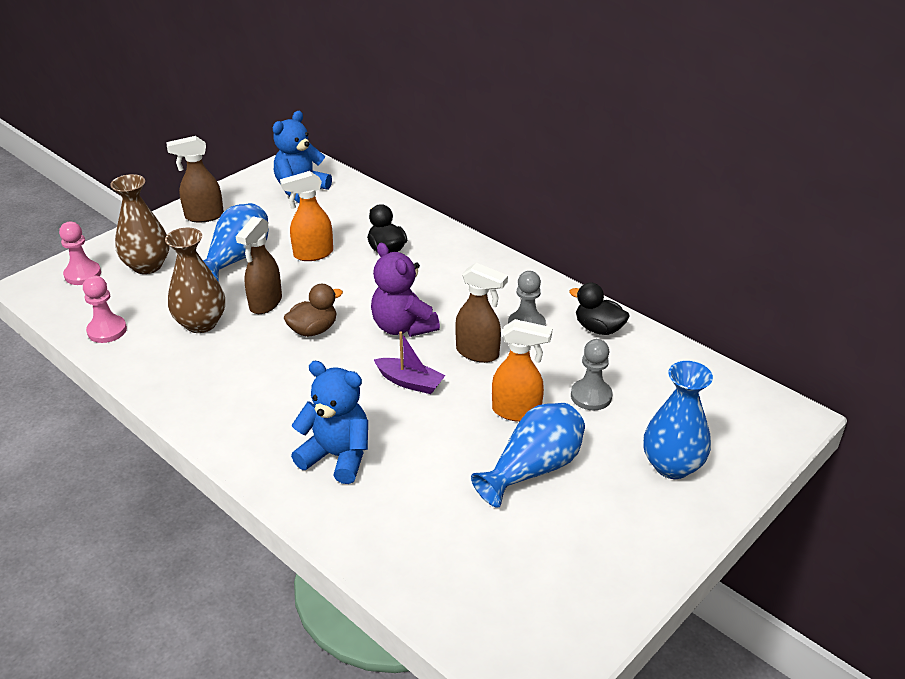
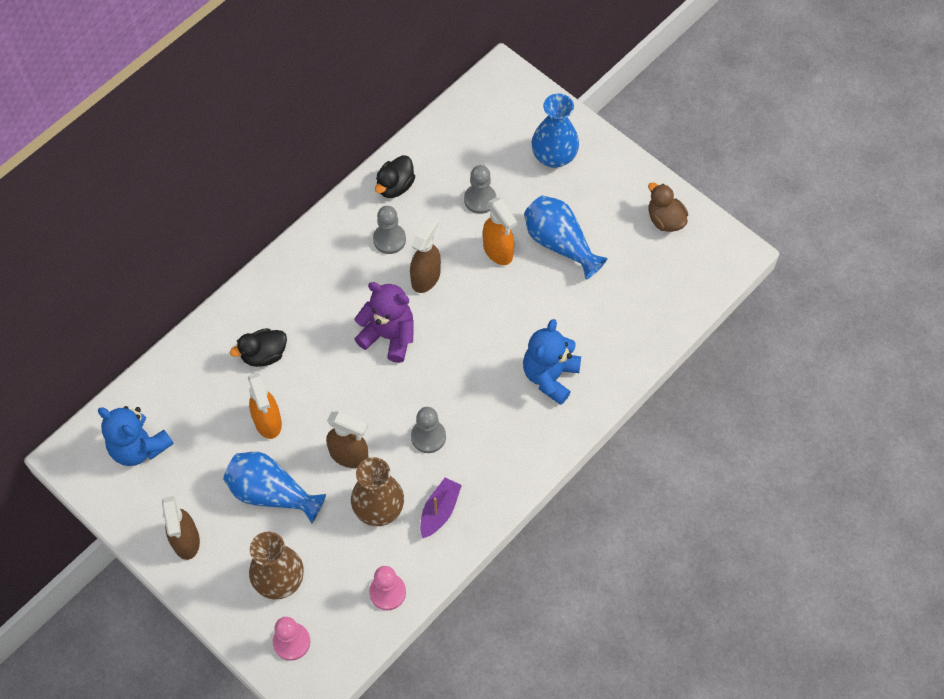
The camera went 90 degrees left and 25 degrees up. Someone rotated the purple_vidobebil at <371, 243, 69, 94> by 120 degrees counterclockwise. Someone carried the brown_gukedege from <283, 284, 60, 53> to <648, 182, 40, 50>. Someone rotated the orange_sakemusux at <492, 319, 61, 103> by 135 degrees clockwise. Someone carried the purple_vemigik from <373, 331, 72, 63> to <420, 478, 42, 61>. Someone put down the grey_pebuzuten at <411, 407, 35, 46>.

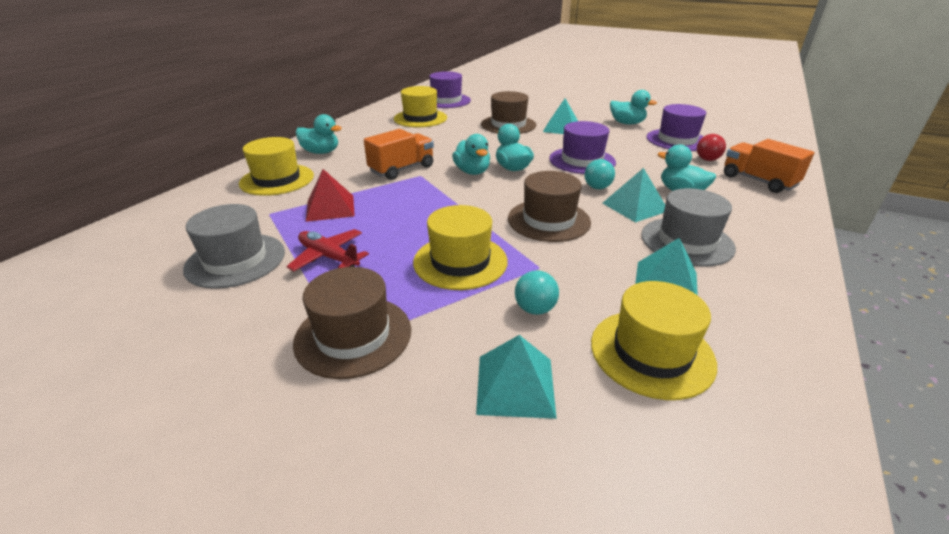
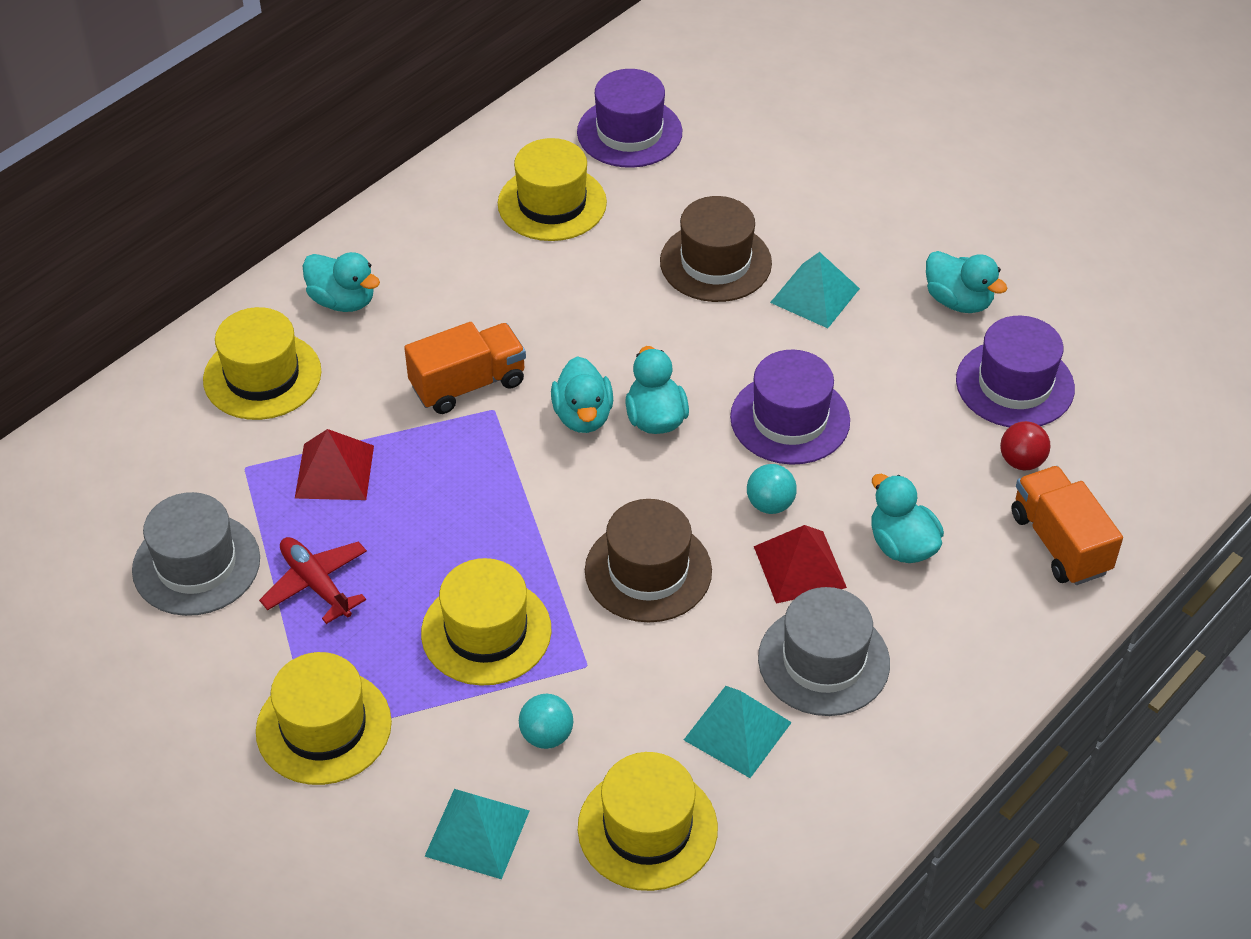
The camera went 15 degrees right and 15 degrees up. Someone repainted the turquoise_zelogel at <603, 168, 62, 55>, which became the red_zelogel at <754, 525, 93, 79>. Someone repainted the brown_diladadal at <293, 267, 118, 112>, which became the yellow_diladadal at <256, 652, 136, 133>.

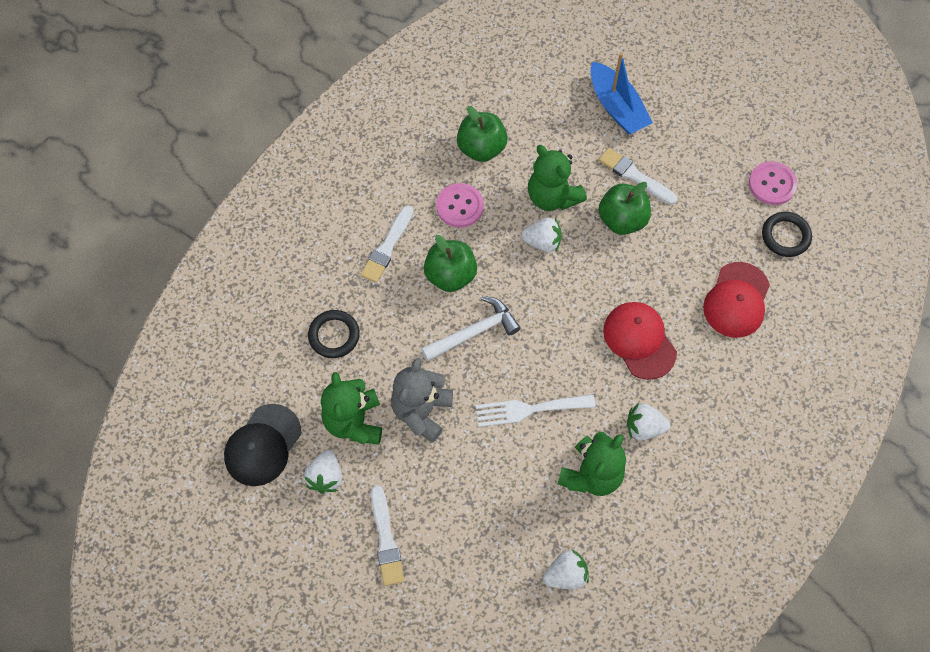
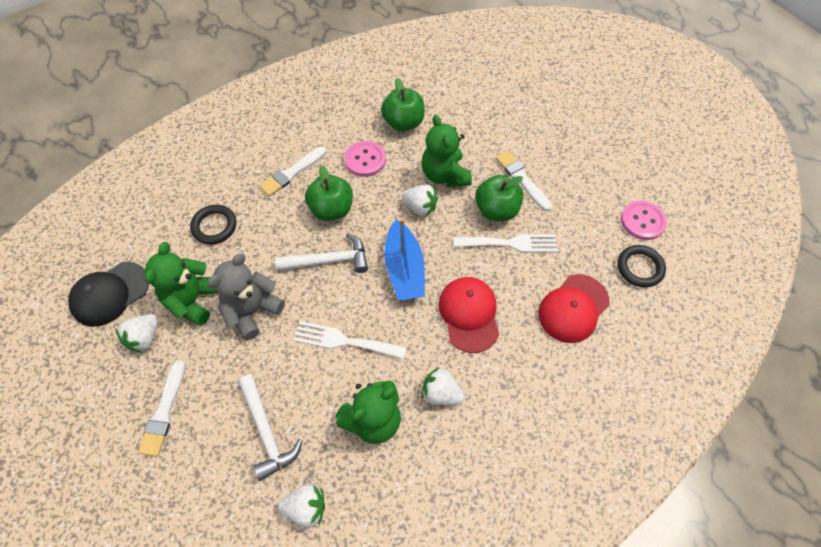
The camera went 20 degrees right and 5 degrees down. Someone carried the blue_vemigik from <591, 53, 62, 81> to <384, 218, 41, 83>. Someone put down the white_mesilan at <454, 234, 104, 18>. Someone put down the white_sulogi at <238, 375, 65, 106>.

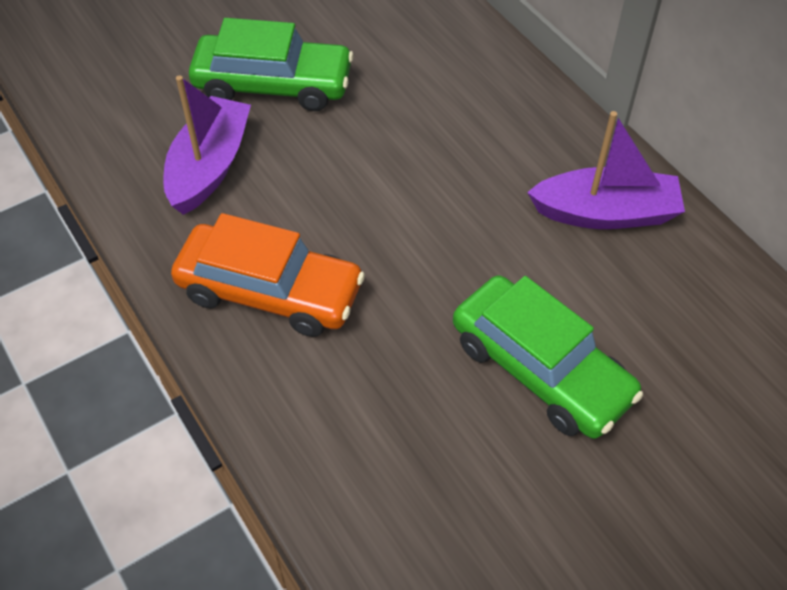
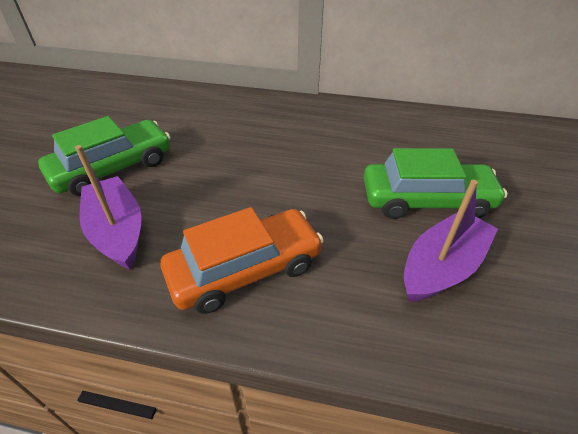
The camera went 45 degrees left and 10 degrees down. Someone carried the purple_vemigik from <527, 111, 158, 118> to <404, 180, 94, 122>.

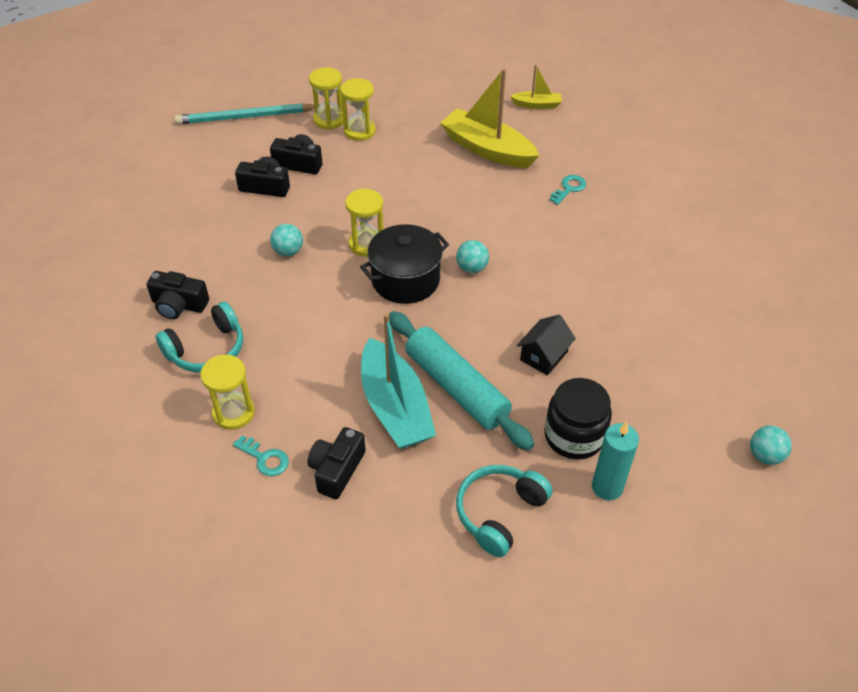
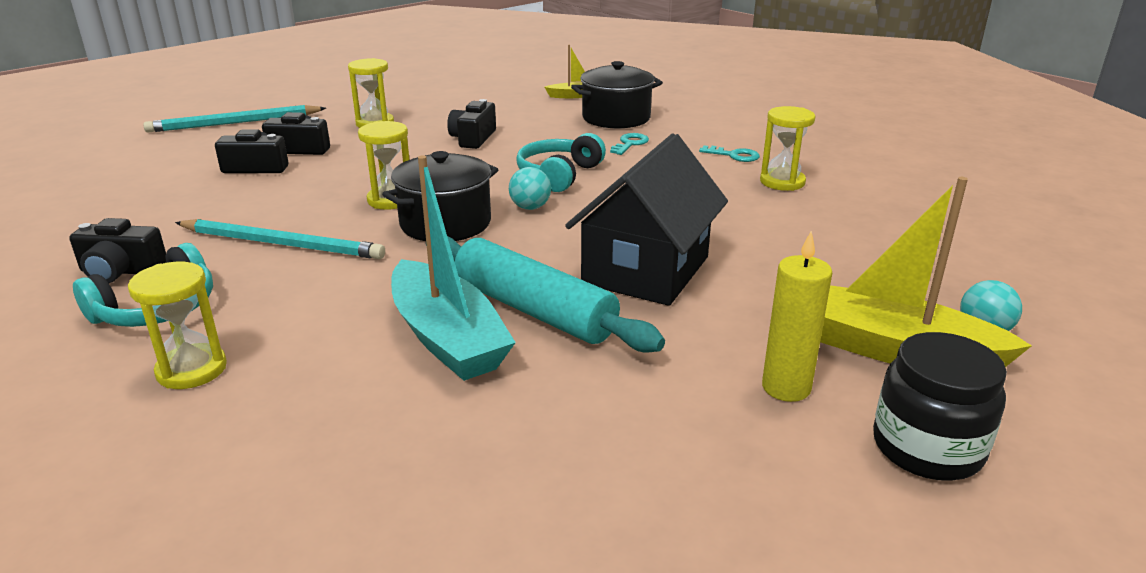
The camera went 10 degrees left and 20 degrees down. Someone carried the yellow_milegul from <309, 67, 34, 63> to <760, 106, 55, 85>. Someone carried the yellow_vemigik from <440, 69, 99, 99> to <820, 177, 212, 190>. Someone took away the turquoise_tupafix at <270, 224, 33, 32>. Someone scaled the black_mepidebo at <517, 314, 59, 62> by 2.08. Someone carried the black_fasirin from <544, 378, 68, 81> to <873, 332, 134, 149>. Someone repainted the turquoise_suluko at <592, 422, 47, 79>, which became the yellow_suluko at <762, 231, 70, 171>. Someone carried the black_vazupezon from <307, 427, 59, 72> to <447, 99, 49, 50>. Someone carried the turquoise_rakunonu from <233, 435, 56, 41> to <699, 145, 61, 17>. Someone carried the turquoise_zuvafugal from <456, 465, 97, 92> to <516, 133, 90, 59>. Someone put down the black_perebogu at <571, 61, 92, 68>. Someone put down the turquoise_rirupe at <175, 219, 210, 40>.

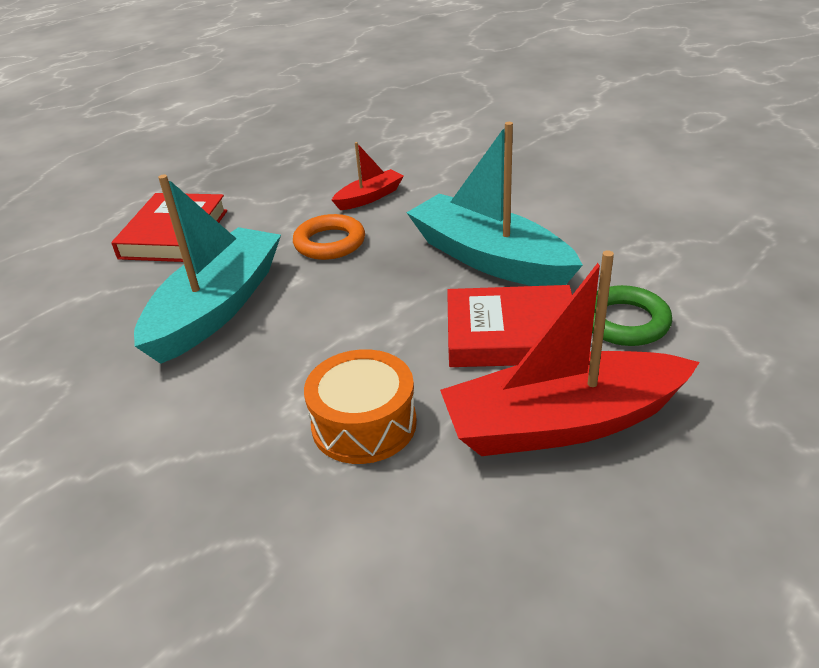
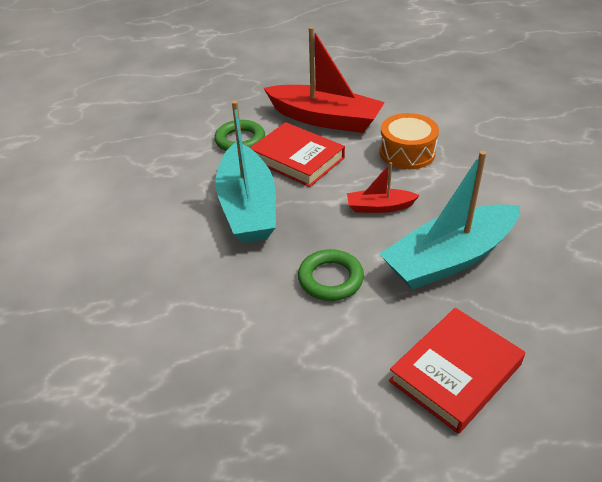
The camera went 145 degrees left and 5 degrees up. Someone carried the red_vemigik from <332, 142, 72, 68> to <347, 162, 73, 51>. Someone repainted the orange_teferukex at <293, 214, 72, 46>, which became the green_teferukex at <298, 249, 66, 52>.

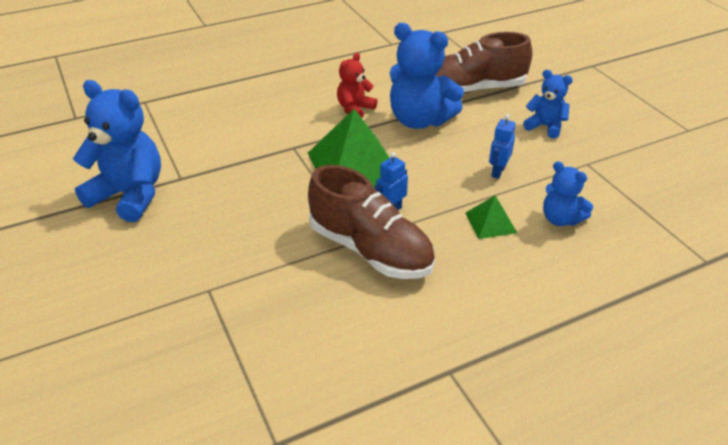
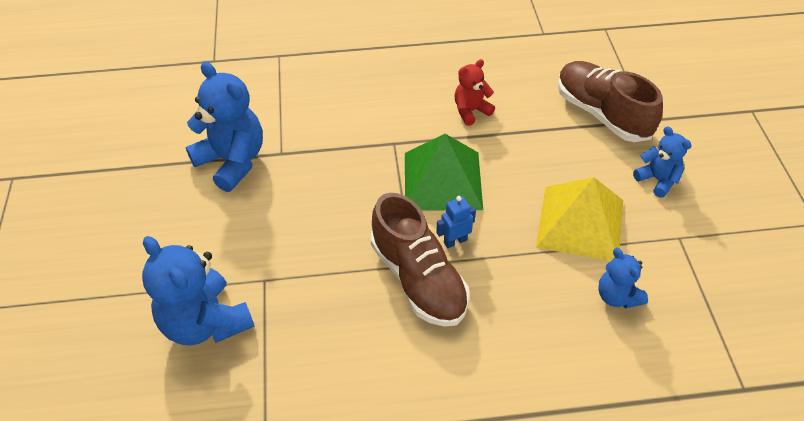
The camera went 20 degrees right and 10 degrees up. Someone carried the blue_vidobebil from <390, 23, 74, 106> to <142, 236, 112, 110>. Someone rotated the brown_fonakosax at <435, 32, 97, 62> by 45 degrees clockwise. Someone swapped the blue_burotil at <489, 114, 27, 65> for the yellow_zelogel at <536, 177, 87, 84>. Someone took away the green_zelogel at <465, 195, 52, 44>.

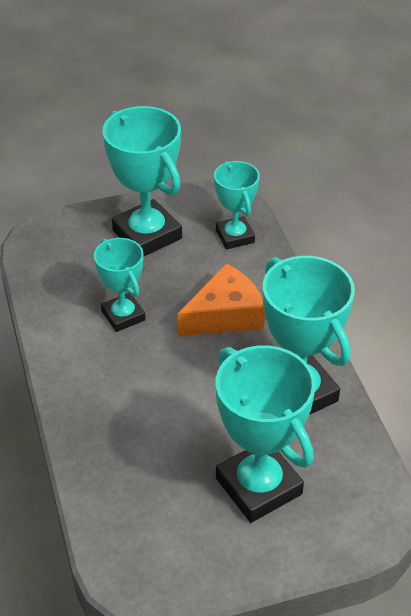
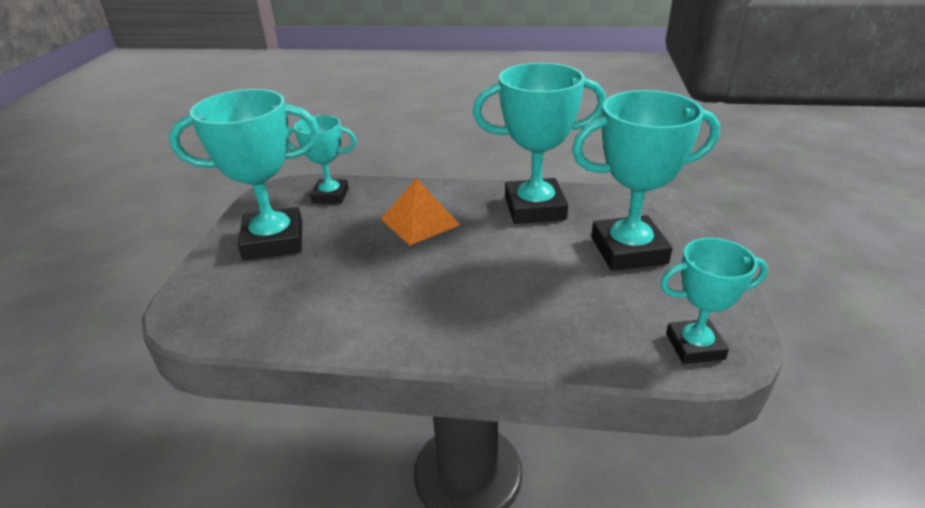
The camera went 65 degrees left and 10 degrees down. Someone carried the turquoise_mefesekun from <94, 238, 52, 94> to <660, 238, 108, 126>. Someone swapped the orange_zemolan at <177, 263, 88, 73> for the orange_zelogel at <381, 178, 79, 67>.

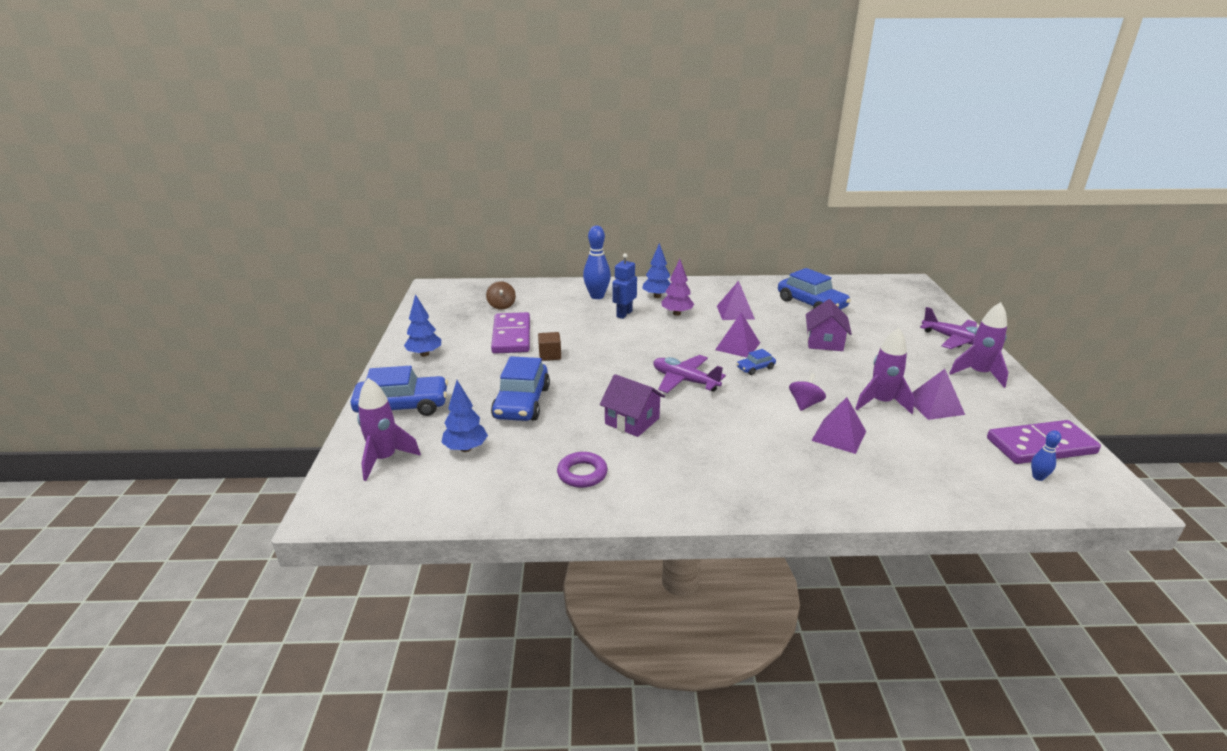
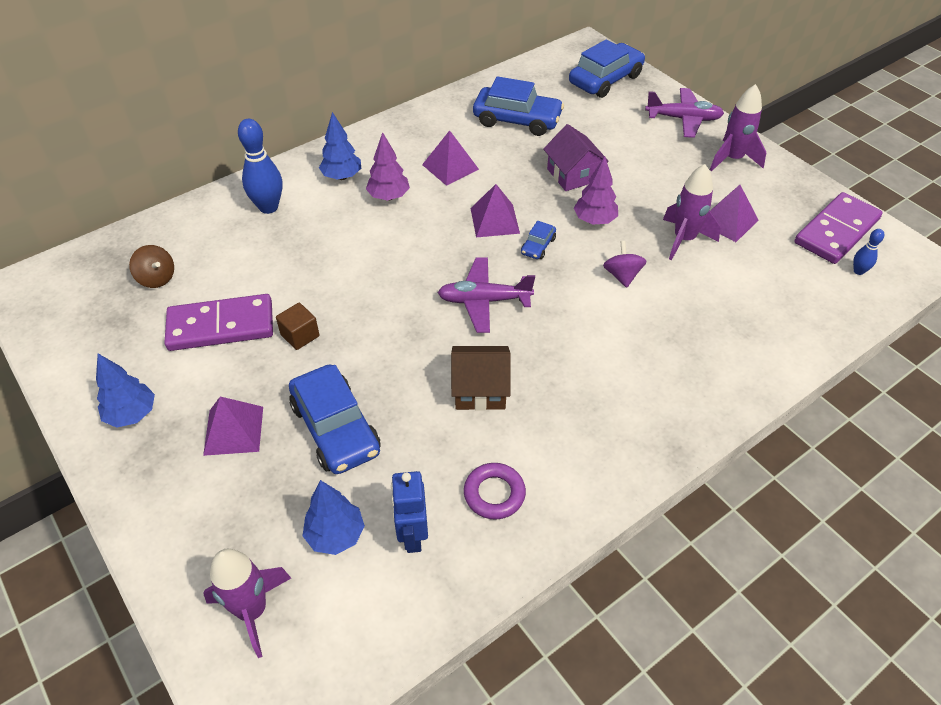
The camera went 35 degrees left and 20 degrees up. Someone carried the blue_burotil from <612, 253, 25, 66> to <391, 471, 37, 82>. Someone rotated the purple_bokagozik at <491, 312, 39, 42> by 60 degrees counterclockwise. Someone carried the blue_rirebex from <350, 366, 98, 50> to <569, 40, 76, 58>. Someone repainted the purple_mepidebo at <600, 374, 65, 63>, which became the brown_mepidebo at <451, 346, 59, 65>. Someone carried the purple_zelogel from <811, 397, 55, 57> to <203, 396, 60, 60>. Someone put down the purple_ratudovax at <574, 156, 44, 69>.

